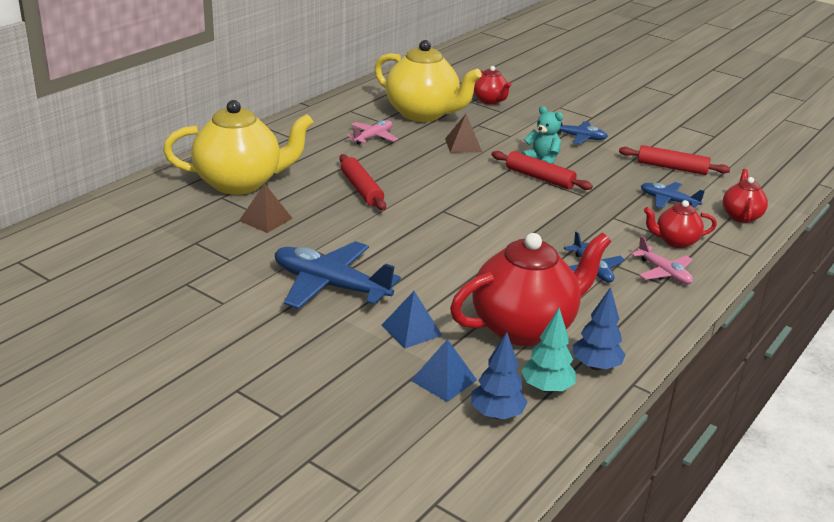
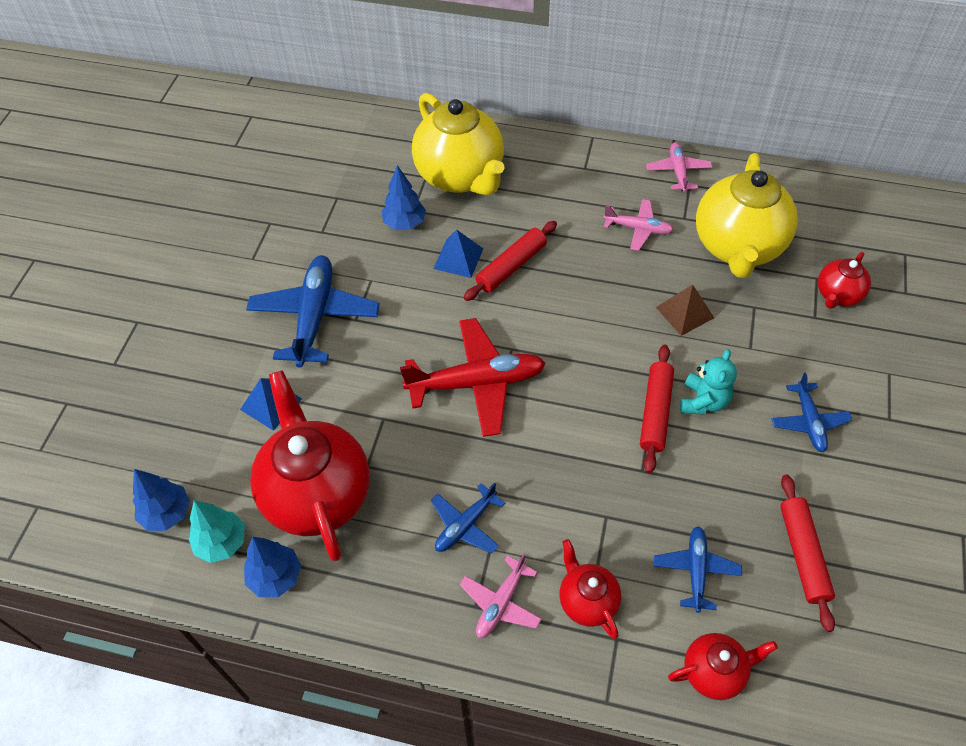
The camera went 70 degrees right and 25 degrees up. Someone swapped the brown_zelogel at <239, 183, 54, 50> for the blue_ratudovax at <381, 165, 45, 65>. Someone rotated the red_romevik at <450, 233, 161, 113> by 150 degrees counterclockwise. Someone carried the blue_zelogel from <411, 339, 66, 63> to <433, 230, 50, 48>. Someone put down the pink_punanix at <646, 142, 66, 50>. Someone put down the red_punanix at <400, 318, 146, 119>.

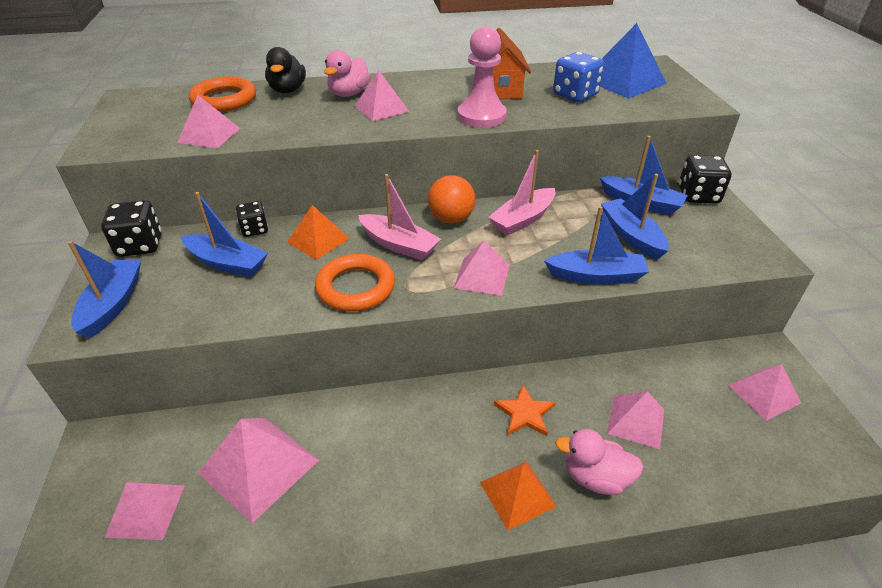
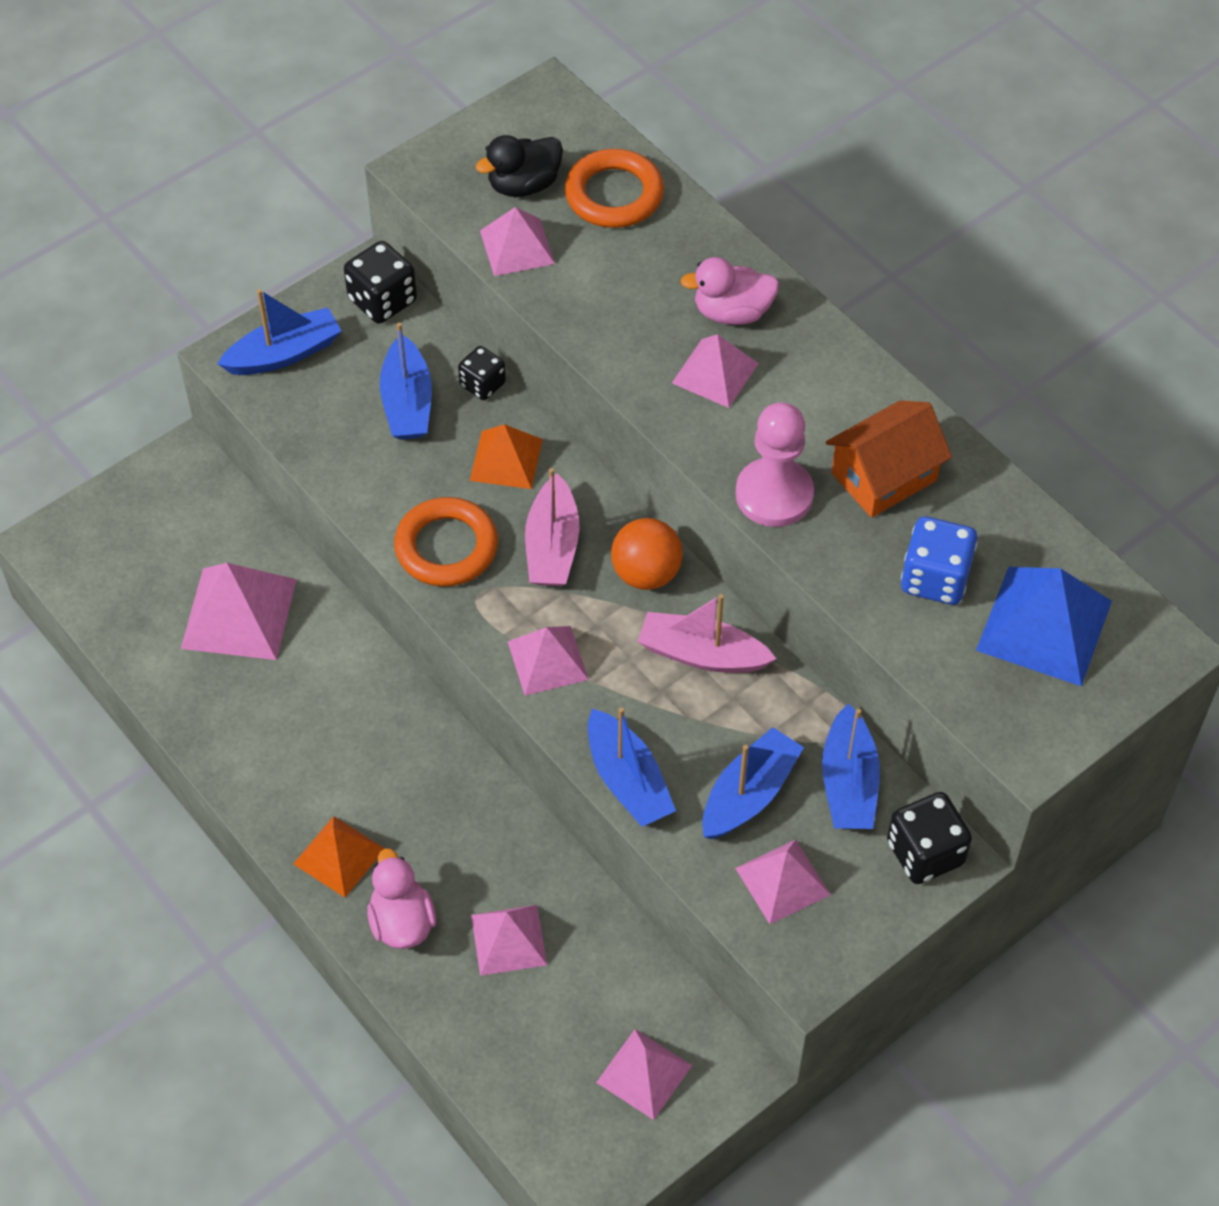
The camera went 60 degrees right and 15 degrees up. Someone carried the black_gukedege from <265, 47, 41, 46> to <476, 135, 87, 62>. Someone took away the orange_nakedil at <494, 385, 62, 51>. Someone carried the pink_zelogel from <104, 482, 81, 58> to <735, 840, 96, 84>.

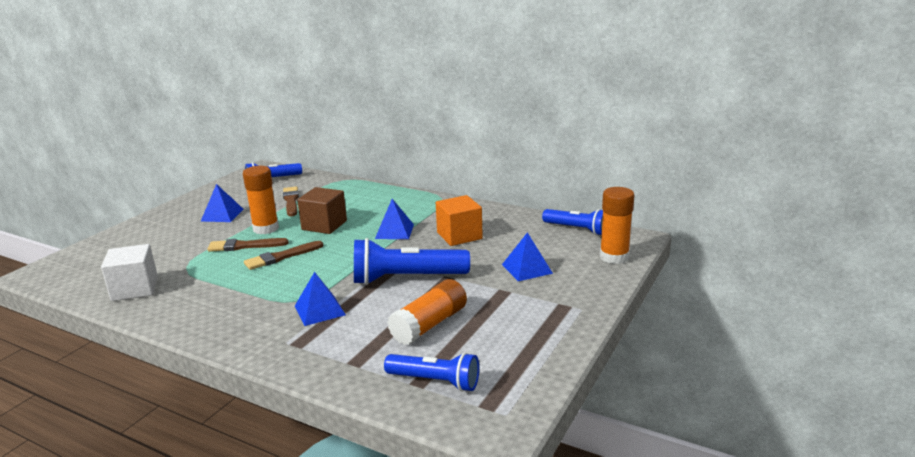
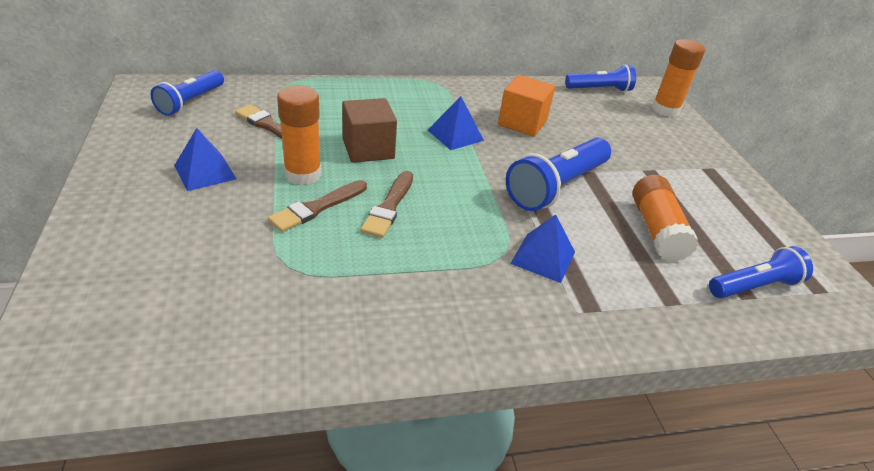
The camera went 45 degrees left and 15 degrees up. Someone took away the blue_zelogel at <502, 232, 51, 49>. Someone took away the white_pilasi at <101, 244, 57, 57>.

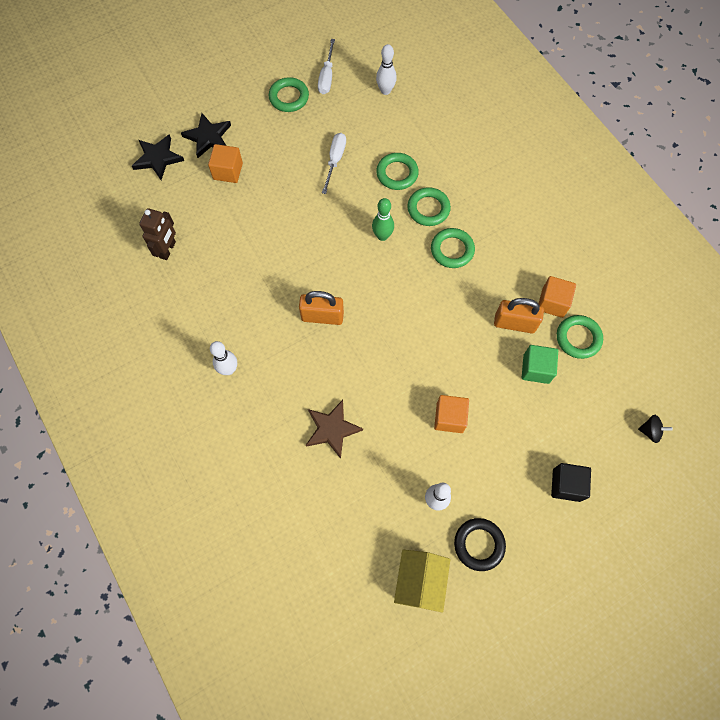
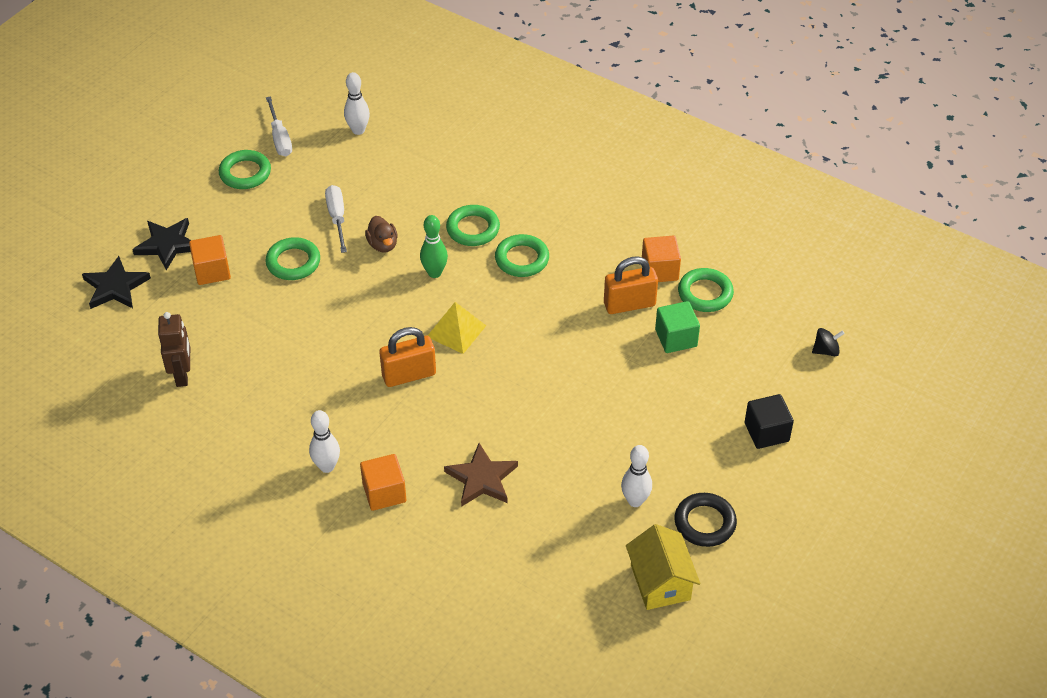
The camera went 25 degrees left and 20 degrees down. Someone carried the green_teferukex from <376, 153, 43, 37> to <265, 237, 55, 43>. Someone carried the orange_pilasi from <434, 395, 35, 38> to <360, 454, 46, 57>. Someone put down the brown_gukedege at <365, 216, 33, 37>. Someone put down the yellow_zelogel at <428, 302, 58, 52>.

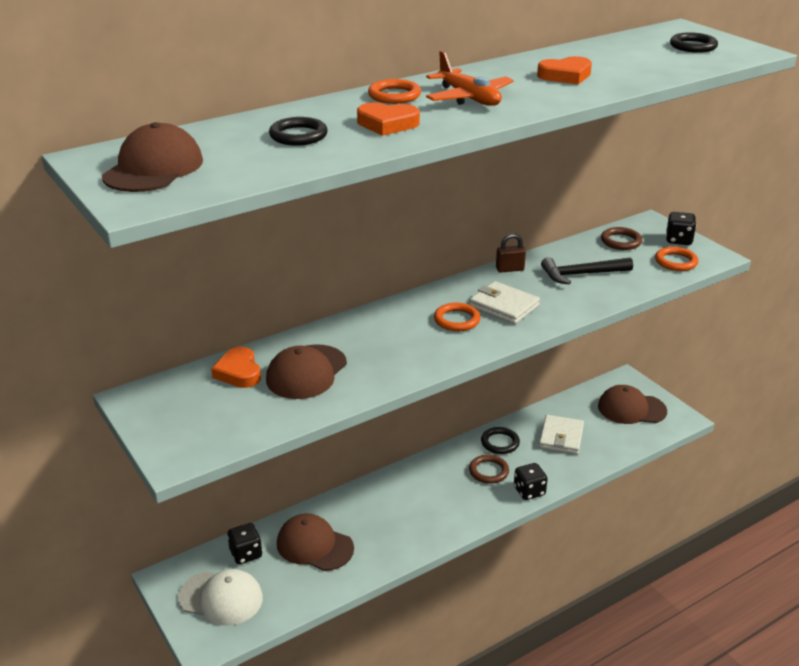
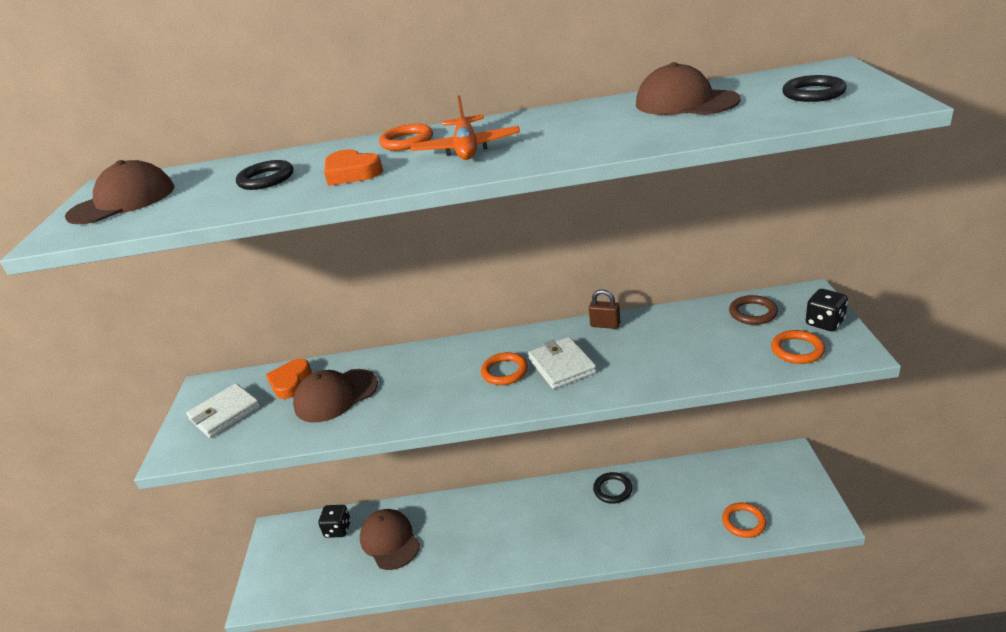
The camera went 35 degrees right and 0 degrees up. Someone took away the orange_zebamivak at <537, 56, 55, 29>. Someone took away the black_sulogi at <541, 257, 92, 28>. Someone carried the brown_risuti from <598, 385, 69, 39> to <636, 62, 105, 53>. Someone carried the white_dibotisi from <539, 415, 45, 39> to <186, 383, 74, 55>. Someone took away the brown_teferukex at <469, 455, 40, 29>. Someone took away the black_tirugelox at <514, 463, 33, 37>. Someone took away the white_risuti at <178, 569, 85, 57>. Someone put down the orange_teferukex at <722, 503, 45, 35>.

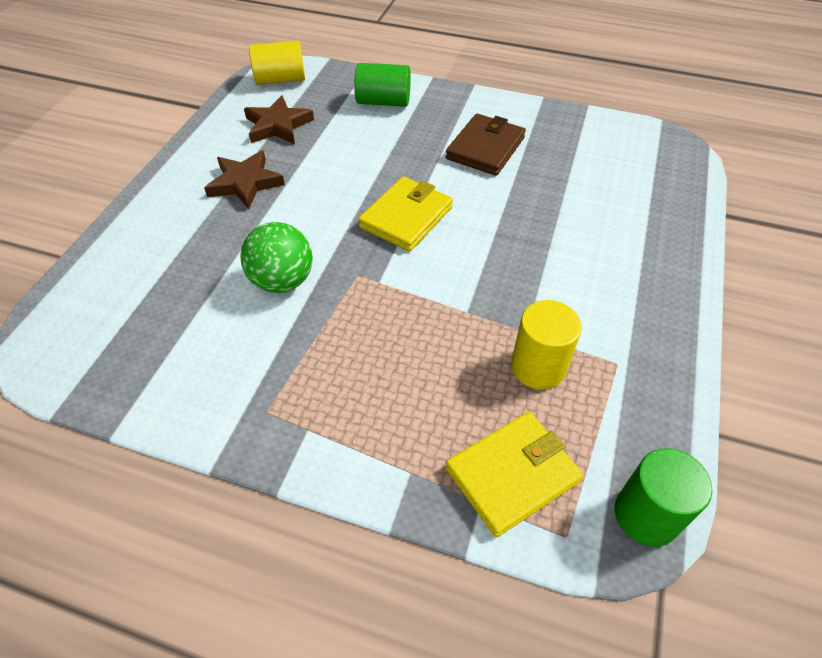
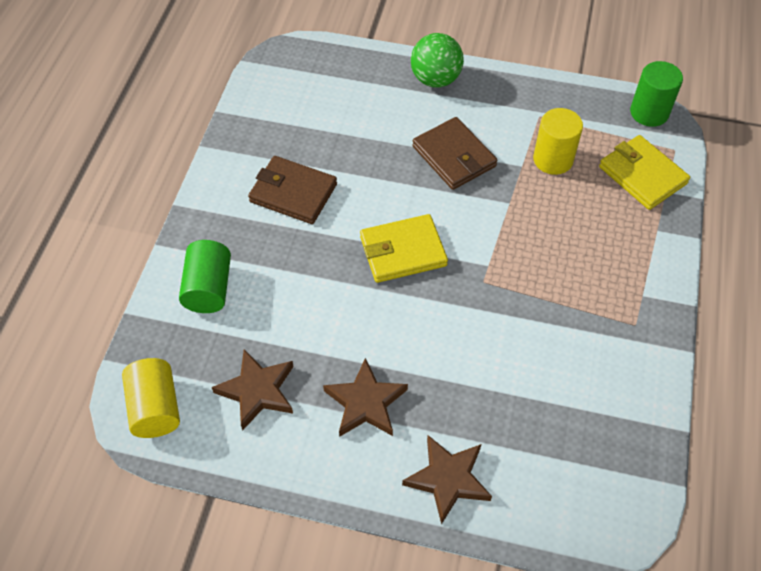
The camera went 95 degrees left and 5 degrees up. Someone rotated the yellow_dibotisi at <358, 176, 95, 76> by 45 degrees counterclockwise. Someone carried the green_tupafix from <241, 222, 72, 71> to <411, 33, 53, 55>. Someone put down the brown_dibotisi at <412, 117, 85, 73>. Someone put down the brown_nakedil at <402, 435, 90, 90>.

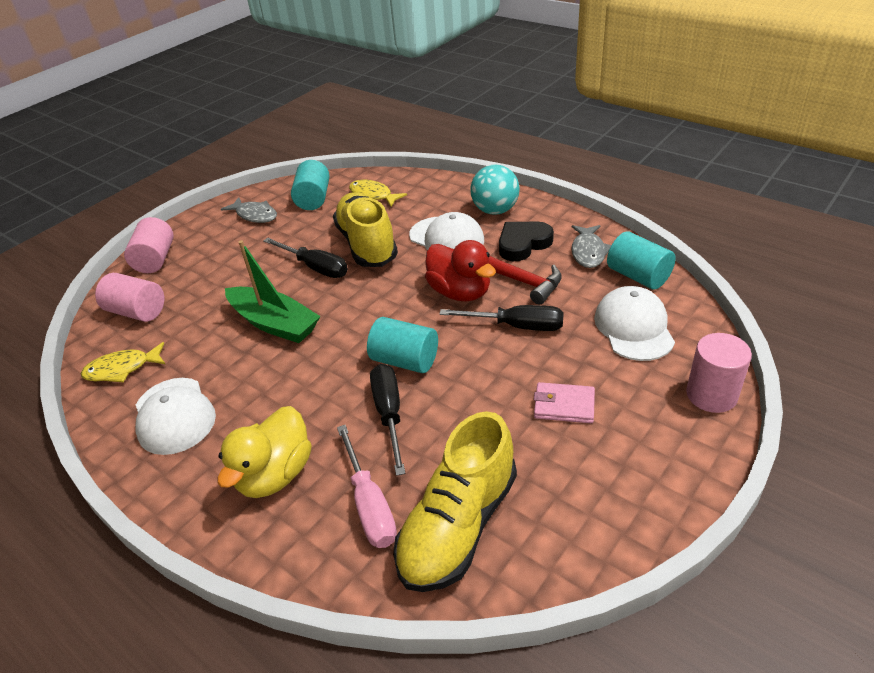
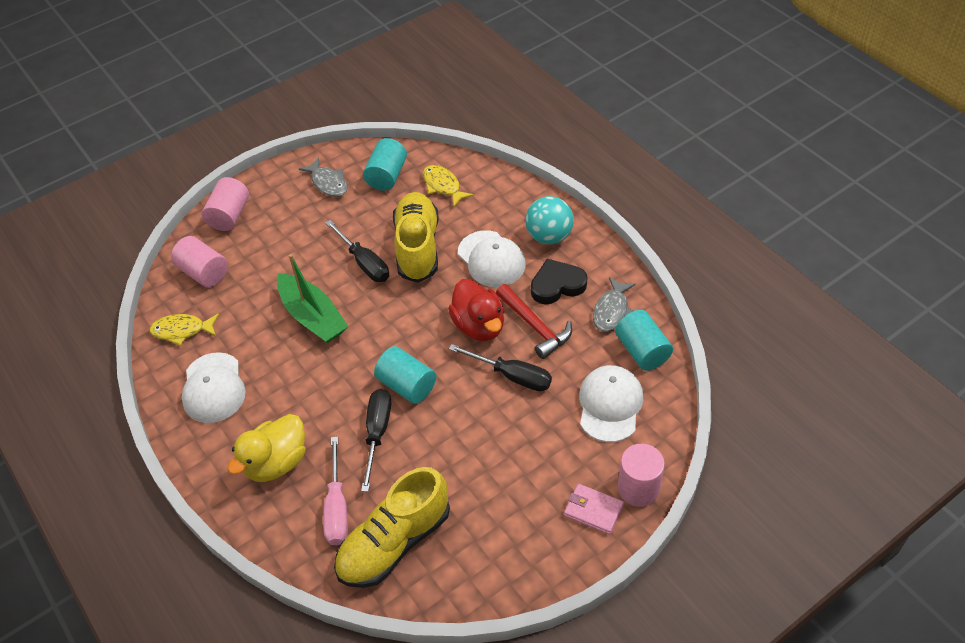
The camera went 15 degrees right and 10 degrees up. Someone carried the pink_dibotisi from <534, 382, 61, 41> to <564, 484, 60, 51>.

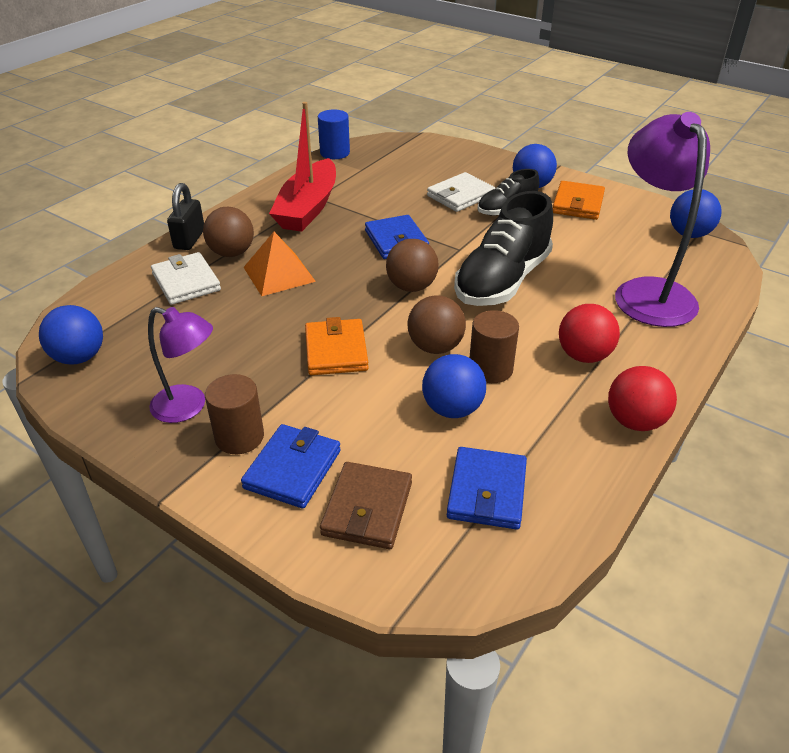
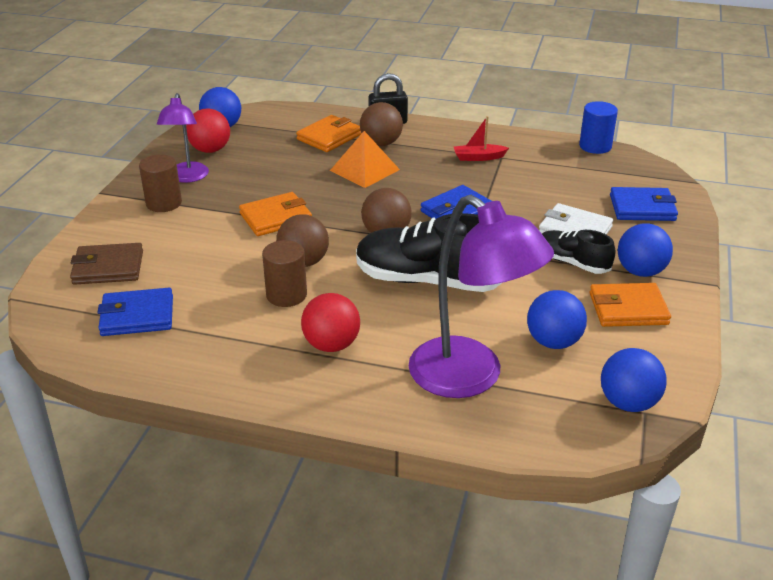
The camera went 70 degrees right and 5 degrees down. Someone scaled the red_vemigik at <269, 102, 67, 130> by 0.45. Someone rotated the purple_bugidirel at <615, 112, 95, 215> by 75 degrees clockwise. Someone repainted the white_dibotisi at <151, 252, 70, 53>, which became the orange_dibotisi at <296, 115, 66, 37>. Someone carried the blue_tupafix from <422, 354, 64, 64> to <527, 290, 60, 59>. Someone carried the red_tupafix from <608, 366, 69, 65> to <186, 108, 44, 45>. Someone carried the blue_dibotisi from <241, 424, 100, 84> to <610, 187, 68, 34>.

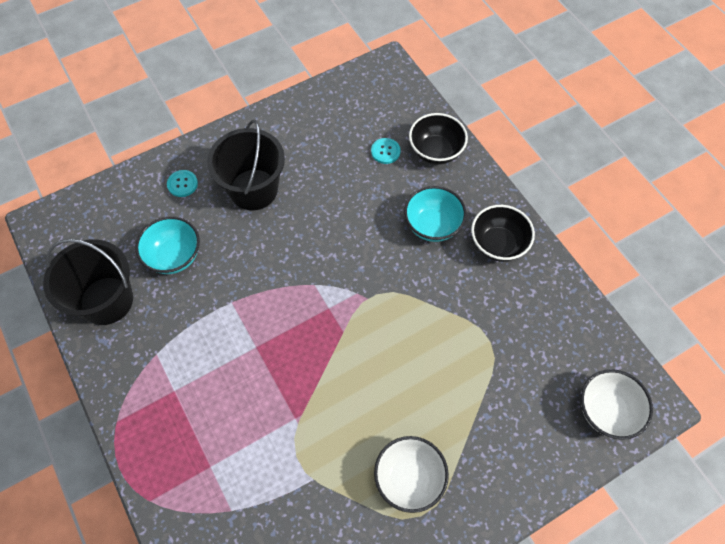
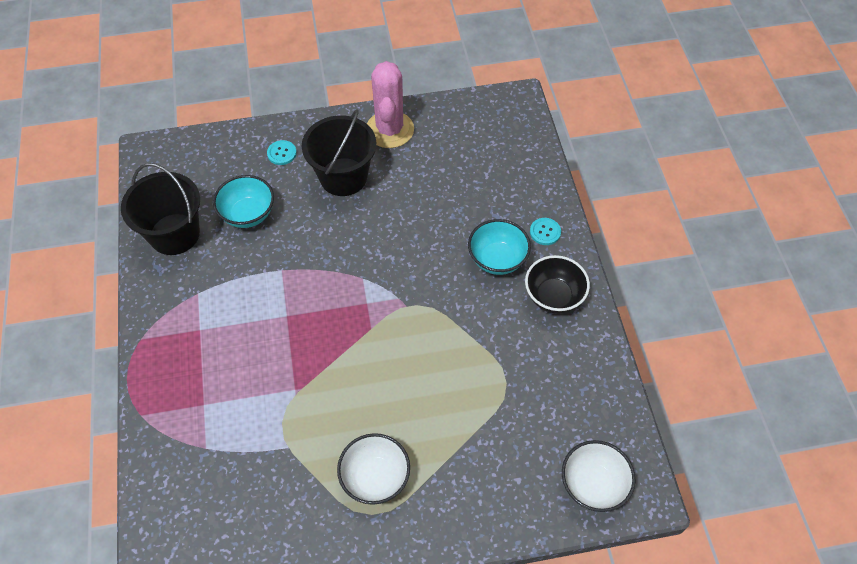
The camera went 20 degrees right and 5 degrees down. Someone took away the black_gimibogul at <409, 113, 59, 52>. Someone carried the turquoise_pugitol from <371, 138, 29, 26> to <530, 218, 31, 27>. Someone put down the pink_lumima at <367, 61, 47, 87>.

